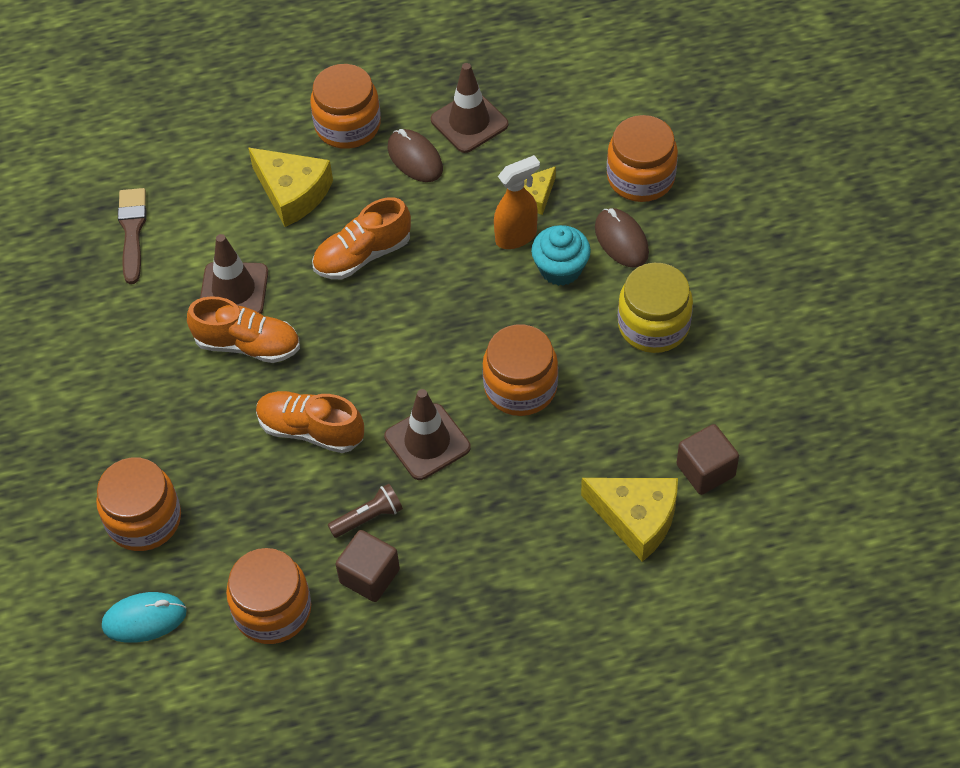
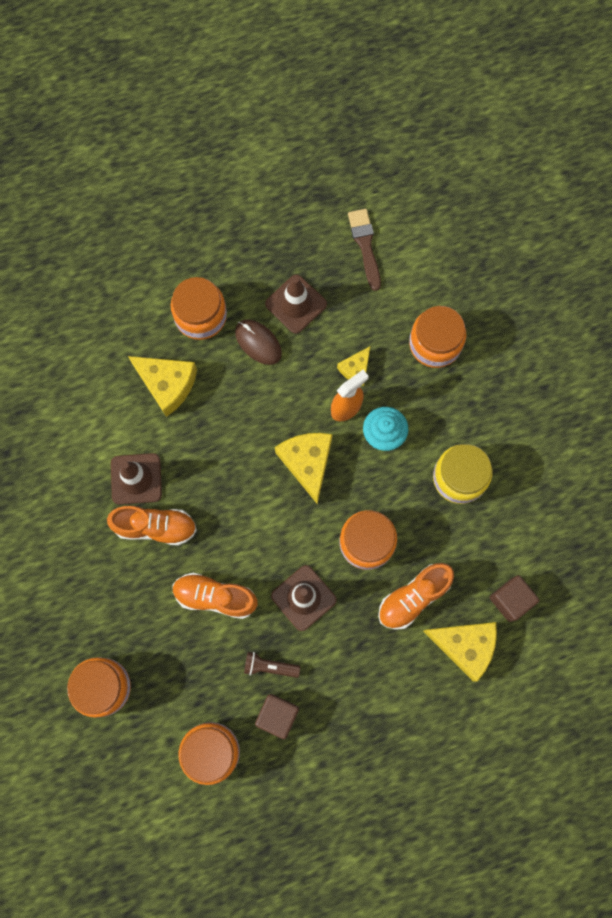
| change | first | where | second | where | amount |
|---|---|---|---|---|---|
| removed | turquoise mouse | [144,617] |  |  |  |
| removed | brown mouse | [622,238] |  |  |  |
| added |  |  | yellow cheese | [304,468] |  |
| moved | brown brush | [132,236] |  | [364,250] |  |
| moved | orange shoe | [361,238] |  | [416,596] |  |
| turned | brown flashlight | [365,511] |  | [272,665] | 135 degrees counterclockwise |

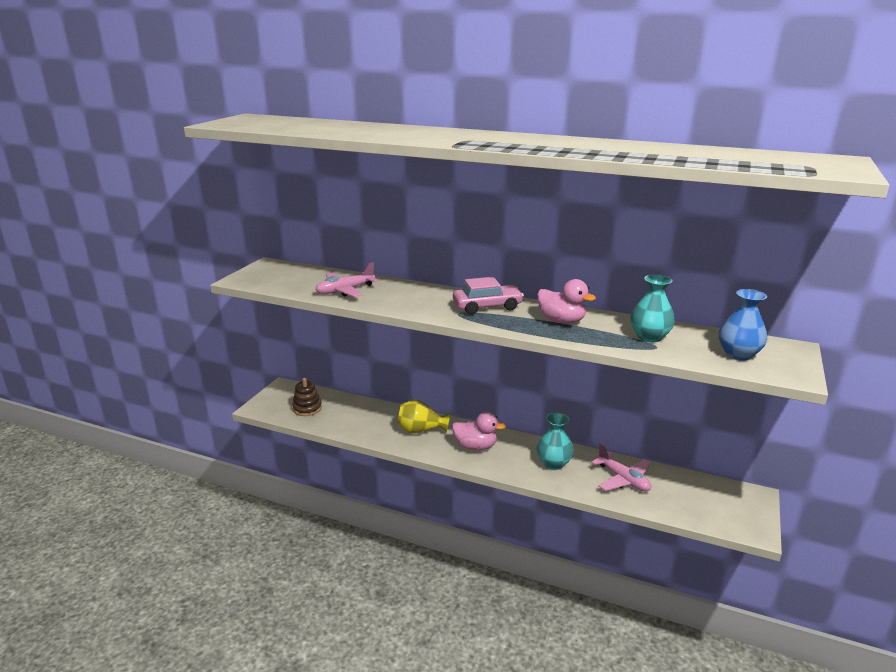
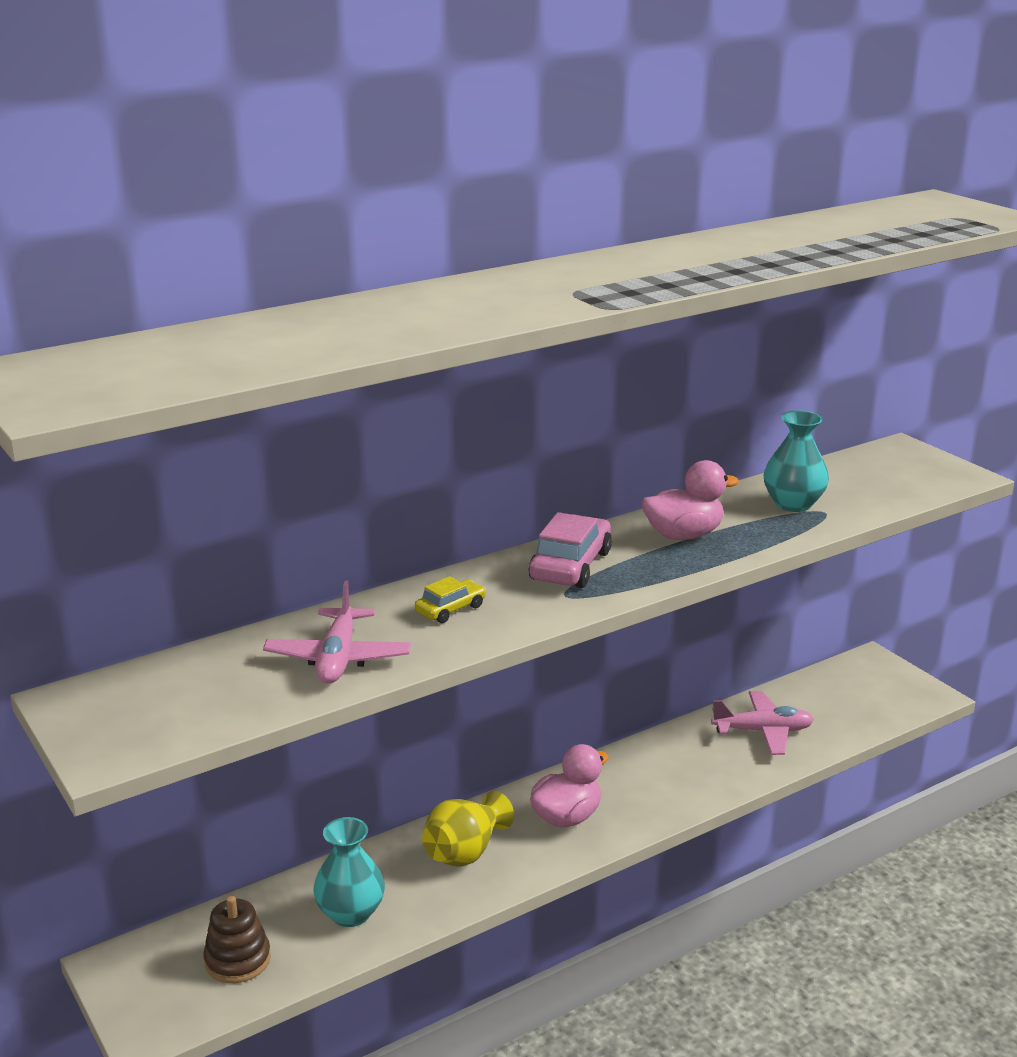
| change | first | where | second | where | amount |
|---|---|---|---|---|---|
| removed | blue vase | [743,324] |  |  |  |
| added |  |  | yellow car | [450,599] |  |
| moved | turquoise vase | [555,441] |  | [349,872] |  |

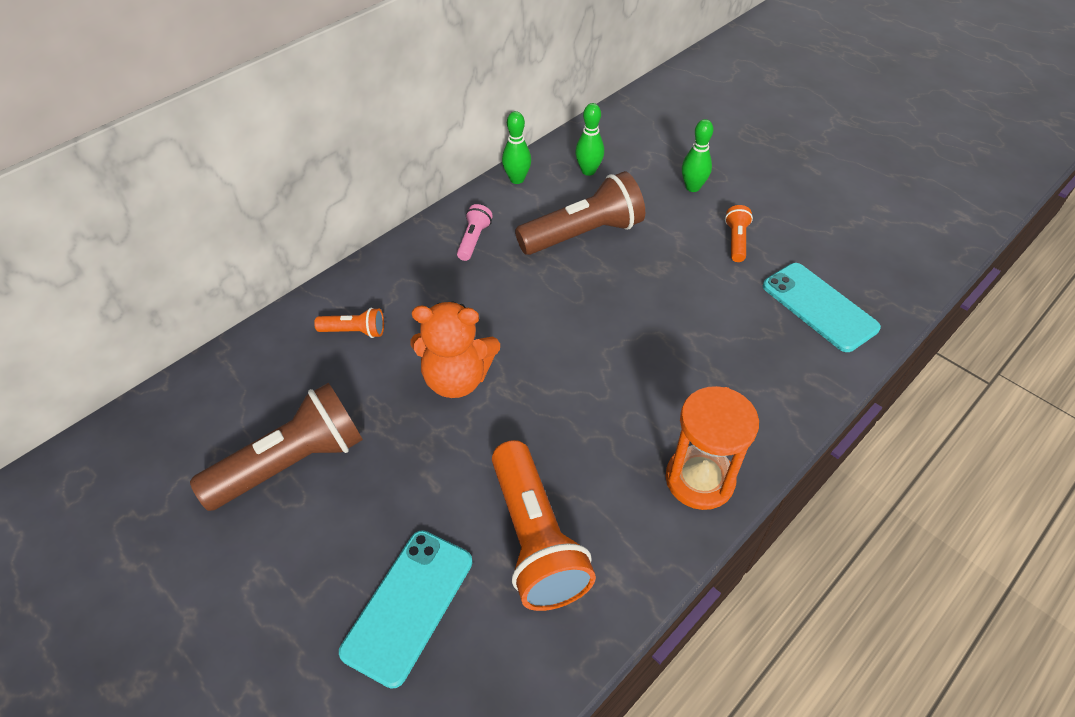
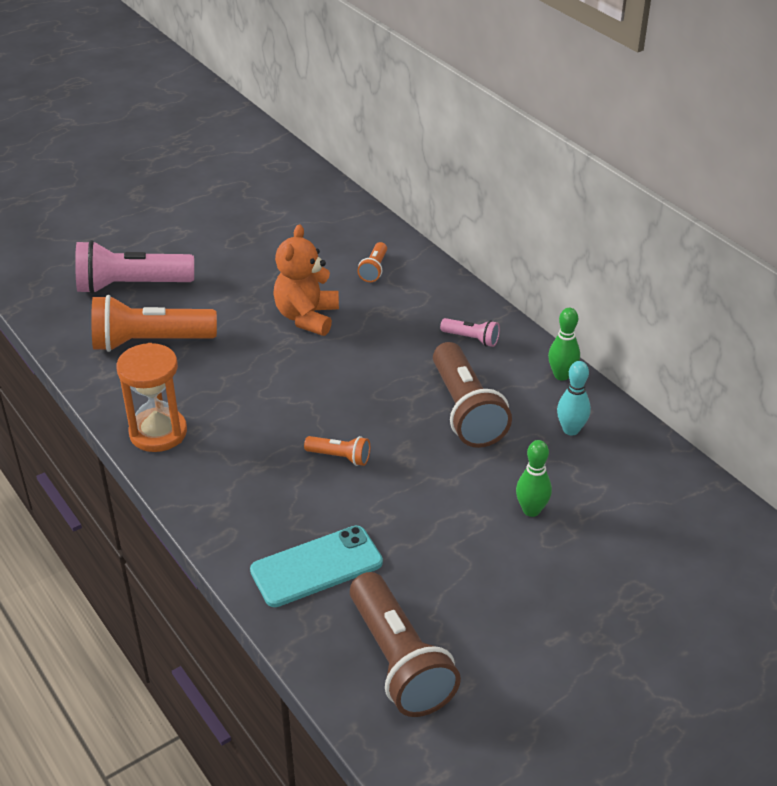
| change | first | where | second | where | amount |
|---|---|---|---|---|---|
| moved | brown flashlight | [276,447] |  | [405,644] |  |
| moved | orange flashlight | [739,233] |  | [337,451] |  |
| replaced | turquoise phone | [405,609] | pink flashlight | [134,267] |  |
| recoloured | green bowling pin | [589,139] | turquoise bowling pin | [574,398] |  |

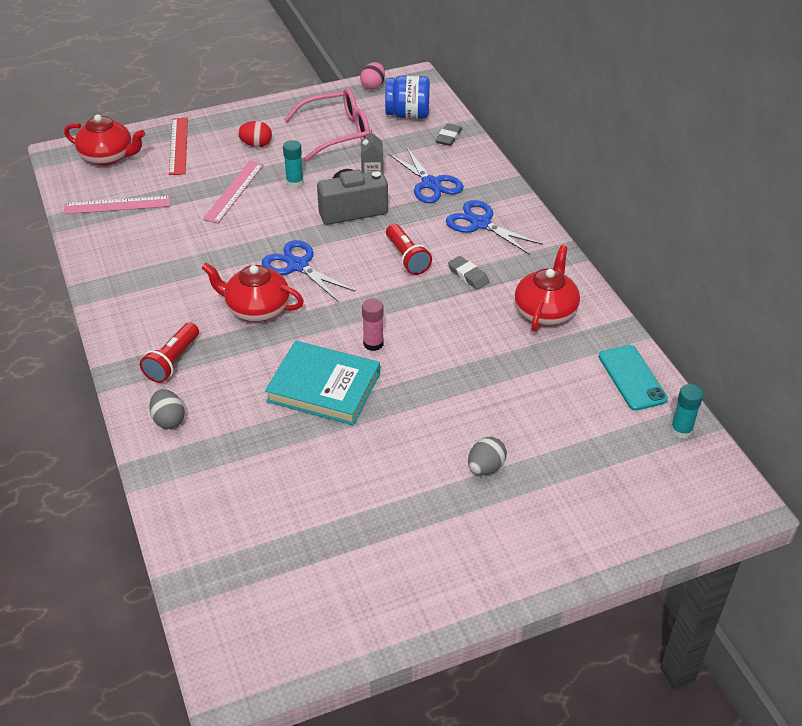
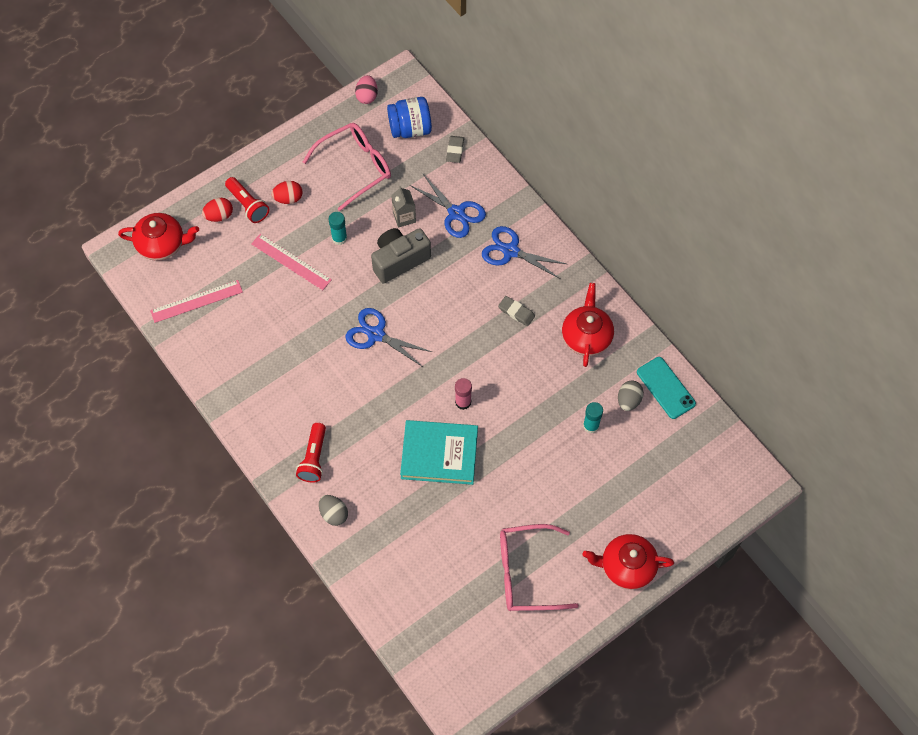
| change | first | where | second | where | amount |
|---|---|---|---|---|---|
| added |  |  | pink glasses | [539,567] |  |
| moved | red teapot | [253,292] |  | [628,562] |  |
| moved | red flashlight | [409,249] |  | [247,200] |  |
| moved | grey egg | [487,456] |  | [631,396] |  |
| moved | turquoise glue stick | [686,411] |  | [593,418] |  |
| replaced | red ruler | [178,146] | red egg | [217,210] |  |
| turned | pink ruler | [233,192] |  | [291,262] | 60 degrees counterclockwise |

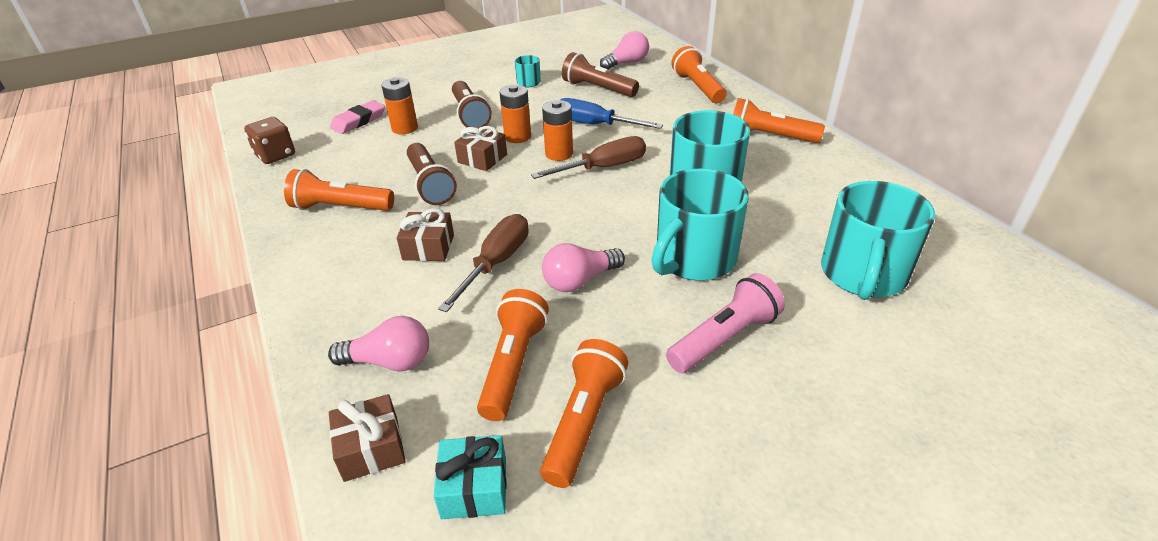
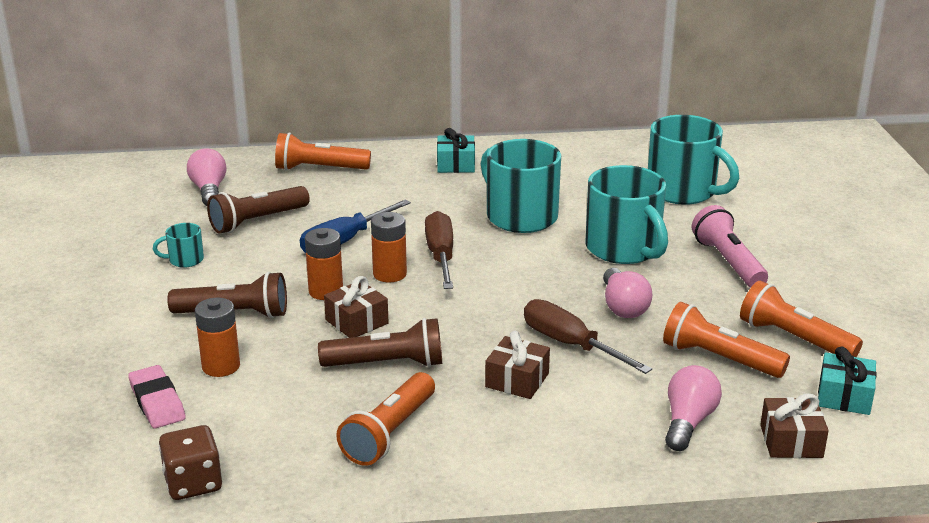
| change | first | where | second | where | amount |
|---|---|---|---|---|---|
| replaced | orange flashlight | [779,120] | turquoise gift | [456,150] |  |

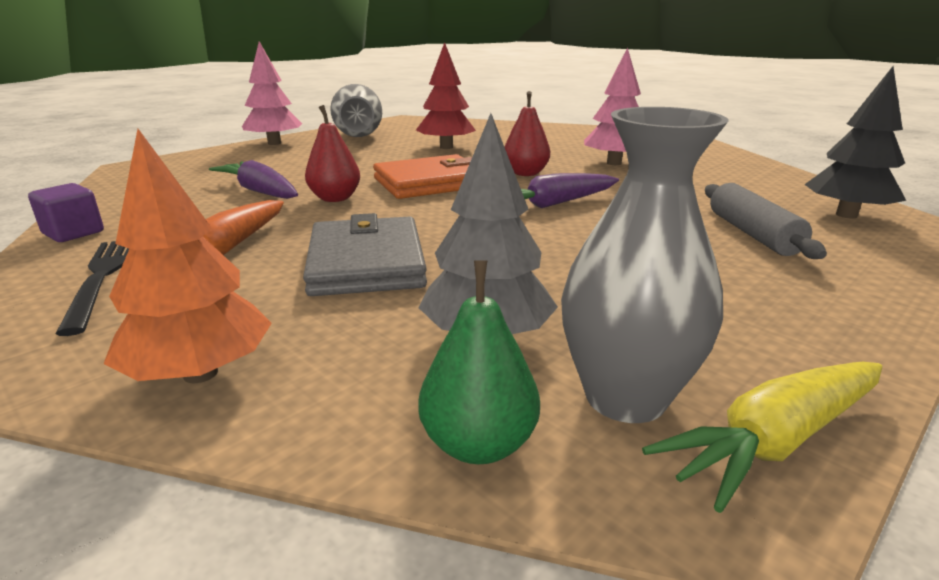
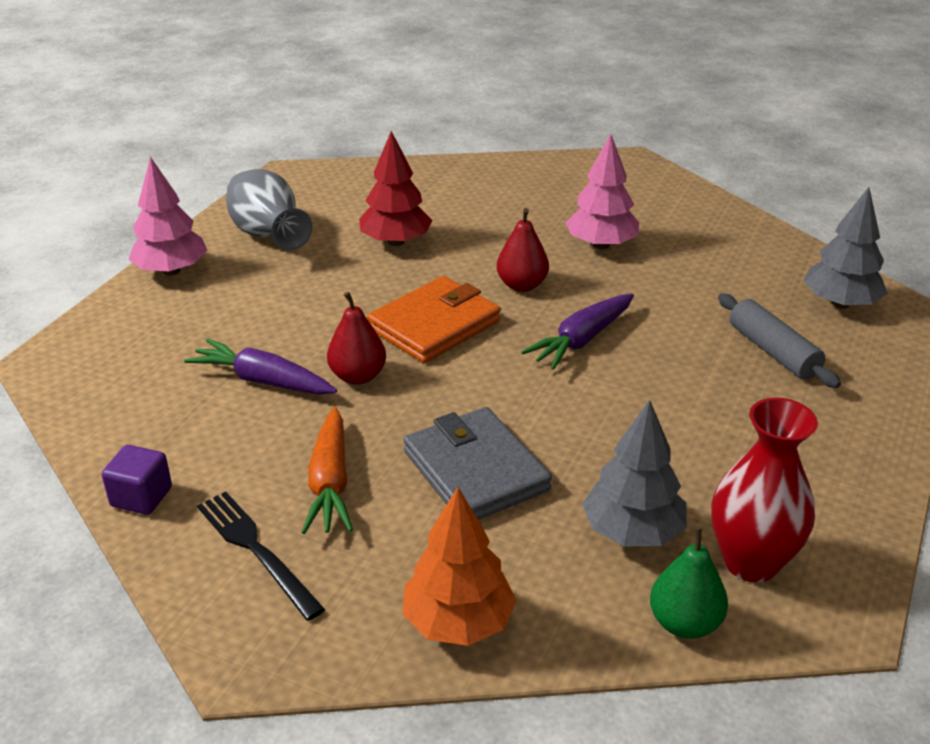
| change | first | where | second | where | amount |
|---|---|---|---|---|---|
| removed | yellow carrot | [762,437] |  |  |  |
| recoloured | grey vase | [645,265] | red vase | [764,490] |  |
| recoloured | black tree | [855,142] | grey tree | [845,248] |  |

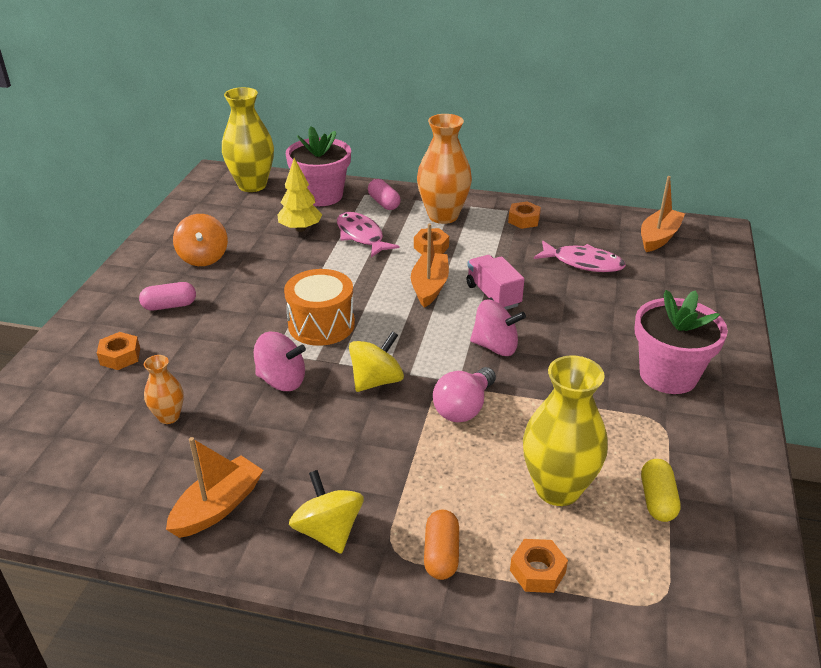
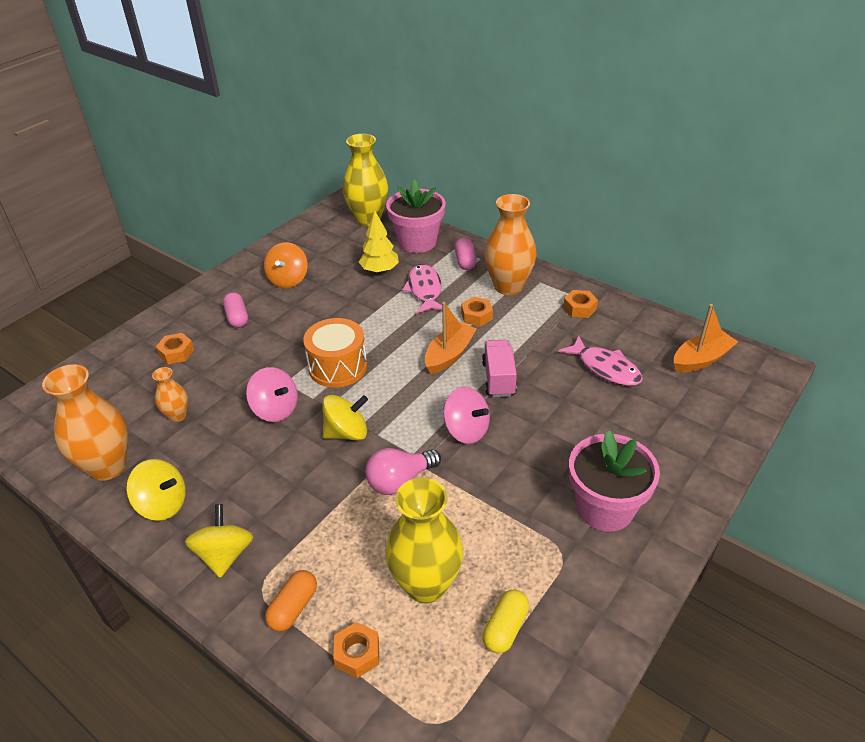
| change | first | where | second | where | amount |
|---|---|---|---|---|---|
| added |  |  | orange vase | [85,422] |  |
| replaced | orange boat | [215,487] | yellow spinning top | [156,490] |  |
| turned | pink capsule | [167,296] |  | [235,310] | 60 degrees clockwise |

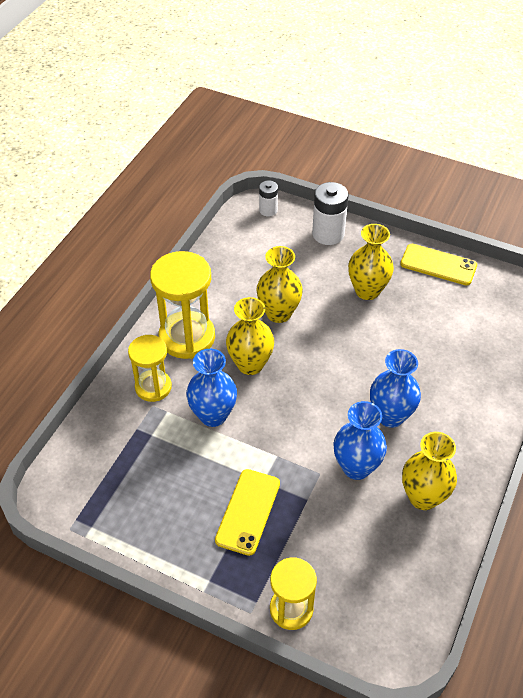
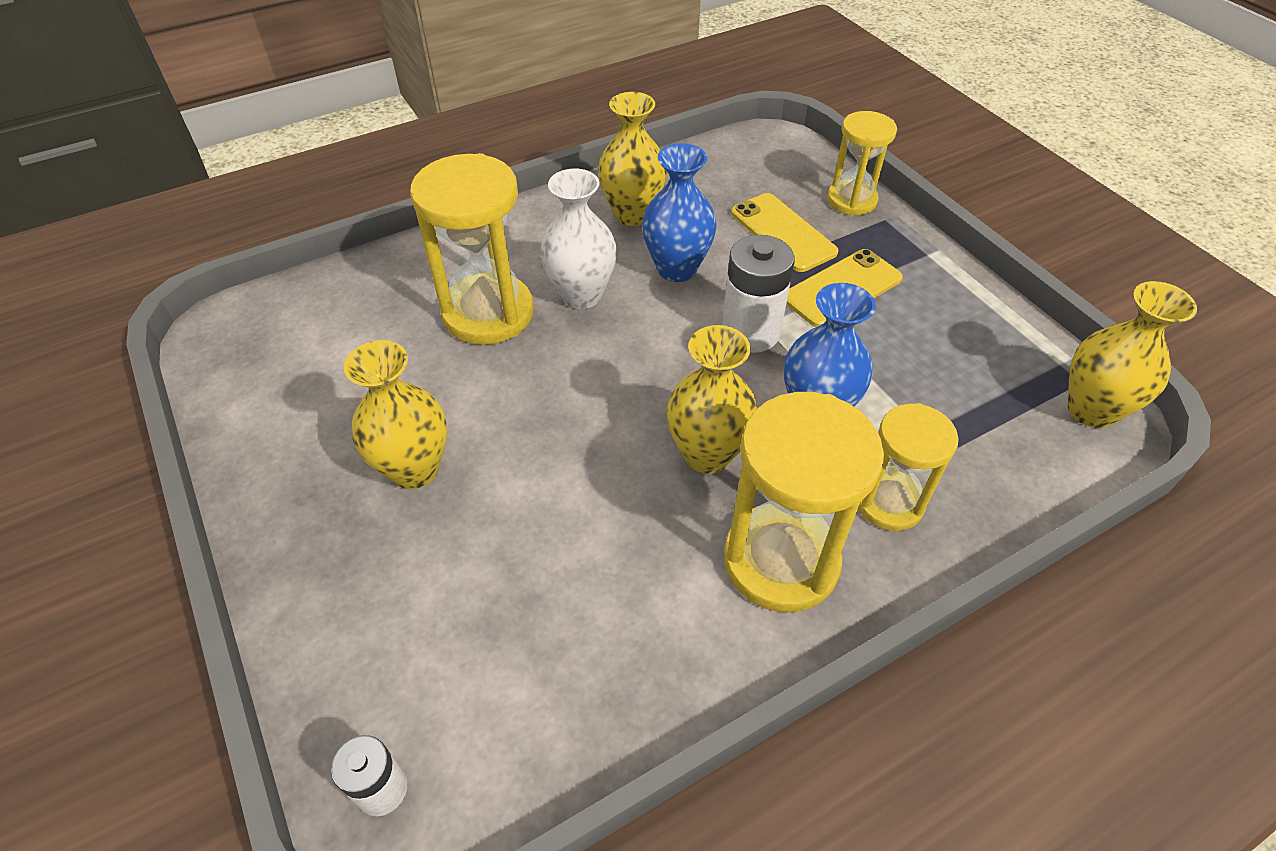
| change | first | where | second | where | amount |
|---|---|---|---|---|---|
| added |  |  | yellow hourglass | [472,249] |  |
| moved | yellow vase | [279,284] |  | [1132,354] |  |
| moved | white battery | [330,213] |  | [758,294] |  |
| moved | yellow phone | [438,265] |  | [785,232] |  |
| recoloured | blue vase | [395,388] | white vase | [578,239] |  |

